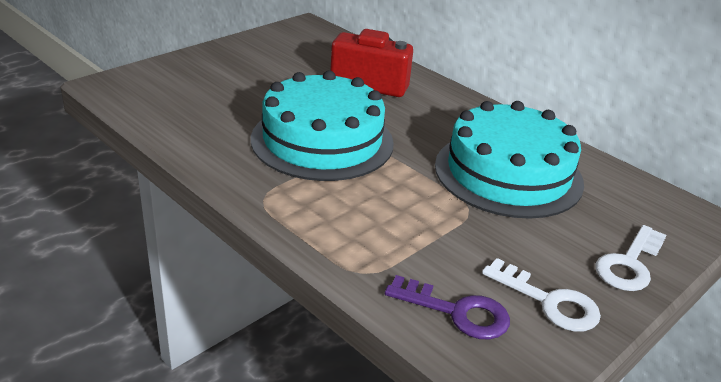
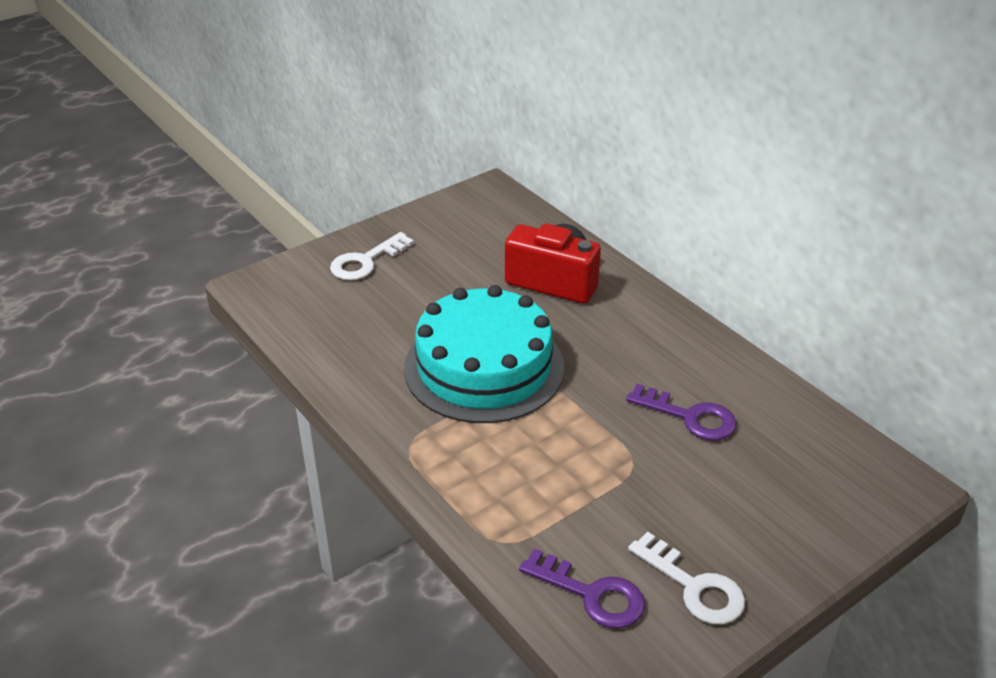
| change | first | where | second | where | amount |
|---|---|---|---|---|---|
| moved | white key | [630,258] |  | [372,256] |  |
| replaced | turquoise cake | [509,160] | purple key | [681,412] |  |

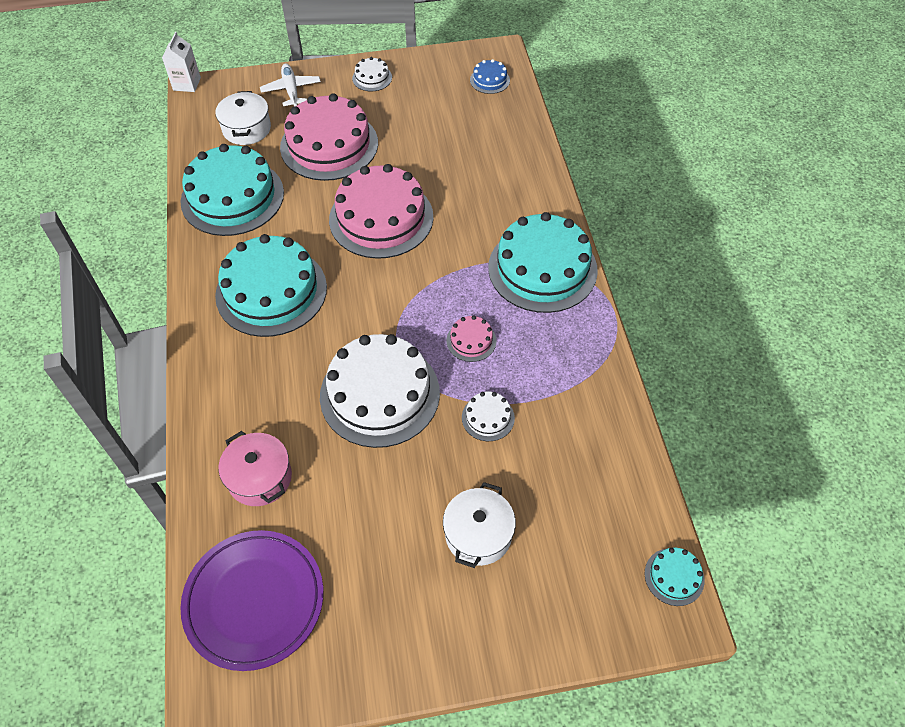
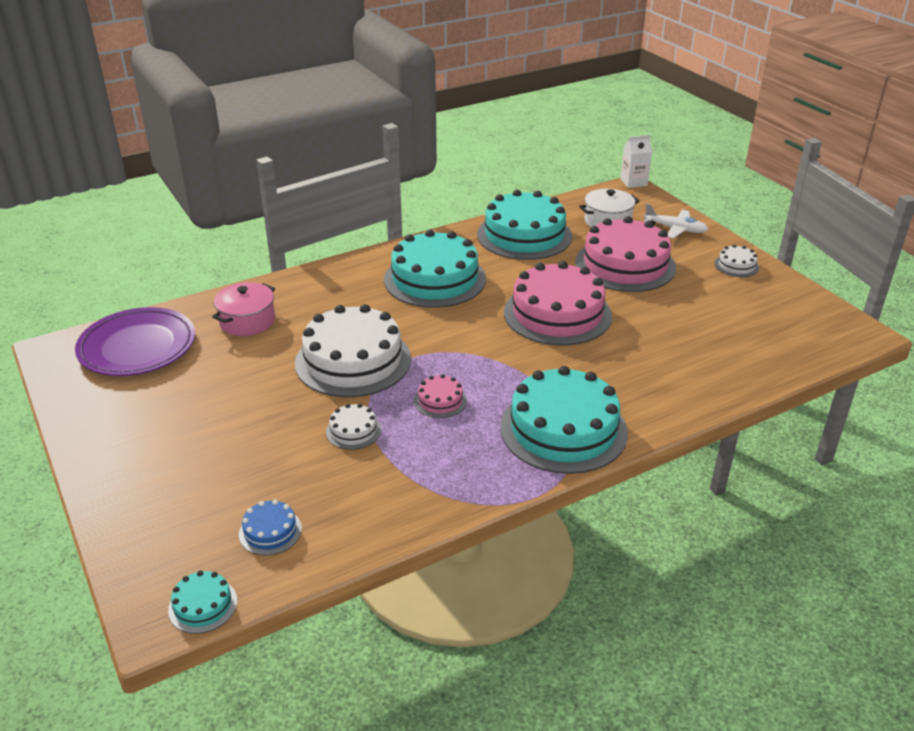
| change | first | where | second | where | amount |
|---|---|---|---|---|---|
| removed | white pot | [479,525] |  |  |  |
| moved | blue cake | [490,76] |  | [270,527] |  |
| turned | white plane | [290,84] |  | [675,221] | 60 degrees clockwise |

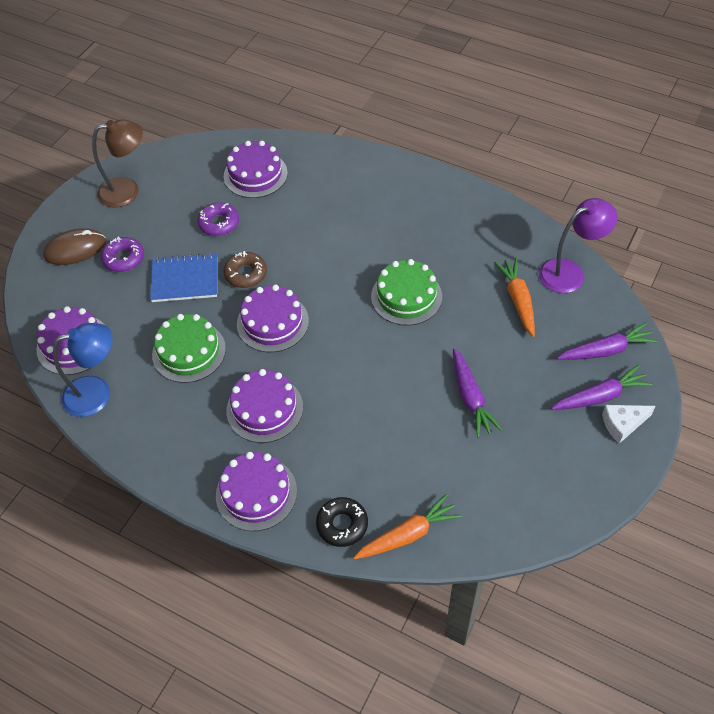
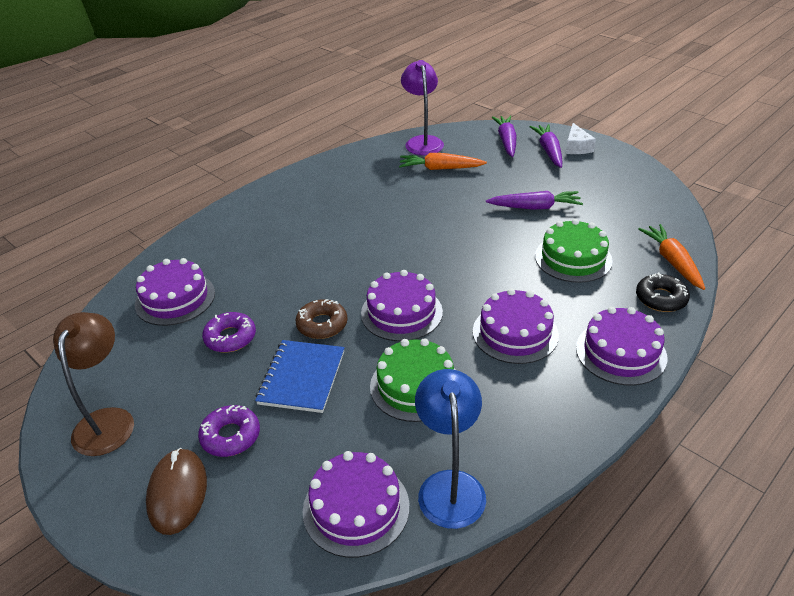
| change | first | where | second | where | amount |
|---|---|---|---|---|---|
| moved | green cake | [406,292] |  | [574,251] |  |

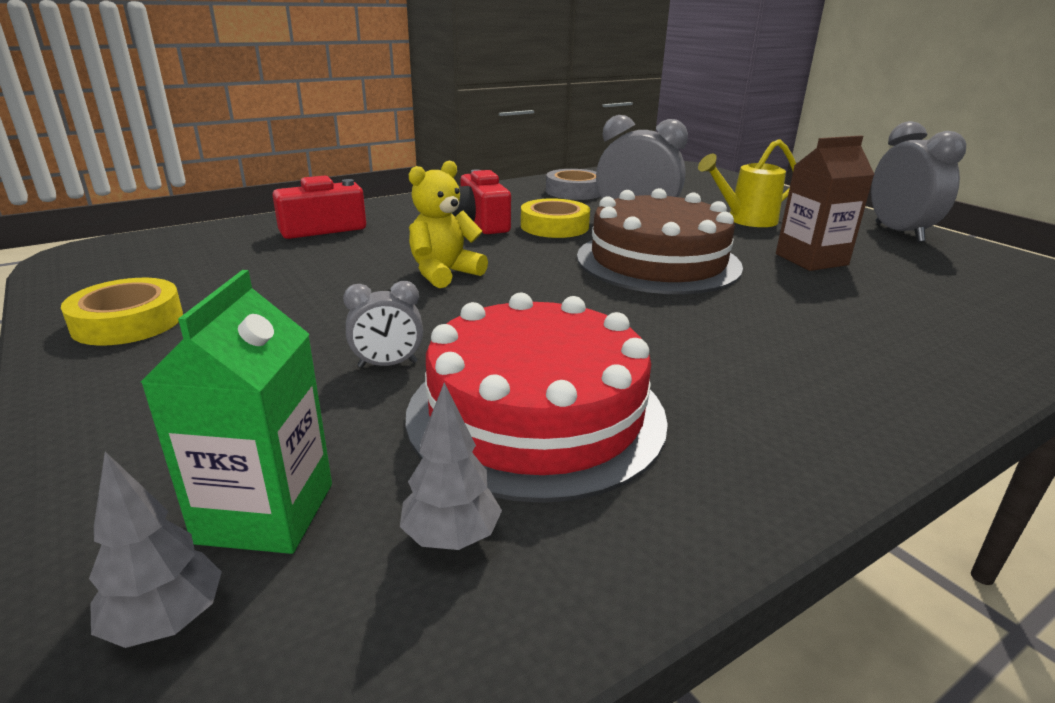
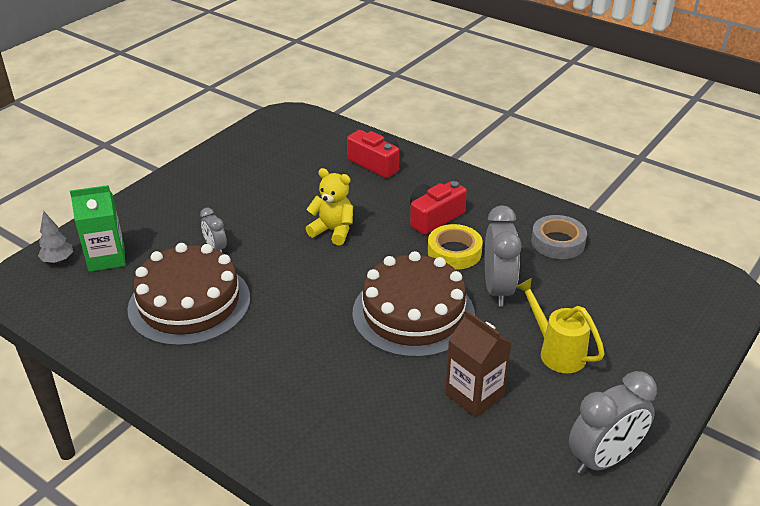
| change | first | where | second | where | amount |
|---|---|---|---|---|---|
| removed | yellow tape | [122,312] |  |  |  |
| removed | grey tree | [451,466] |  |  |  |
| recoloured | red cake | [537,397] | brown cake | [188,294] |  |

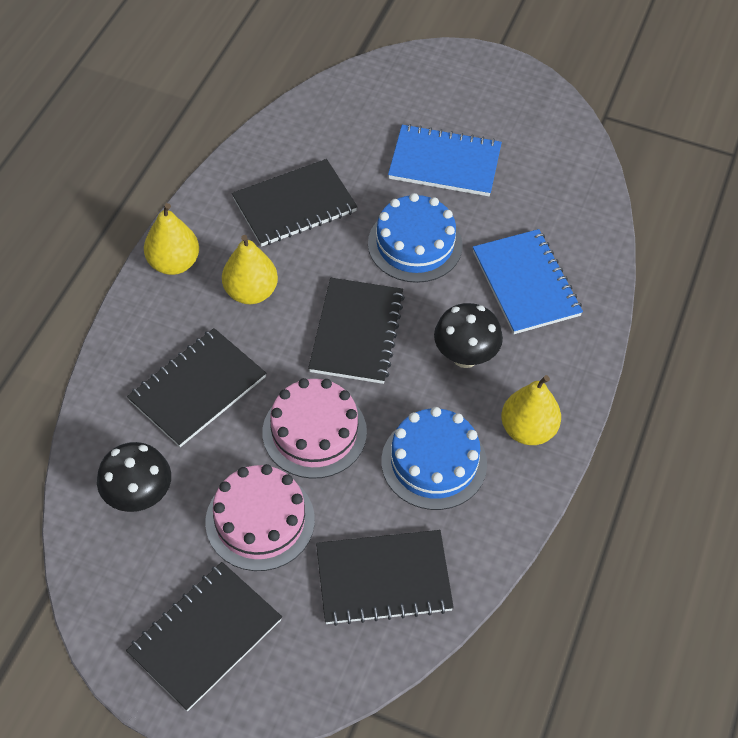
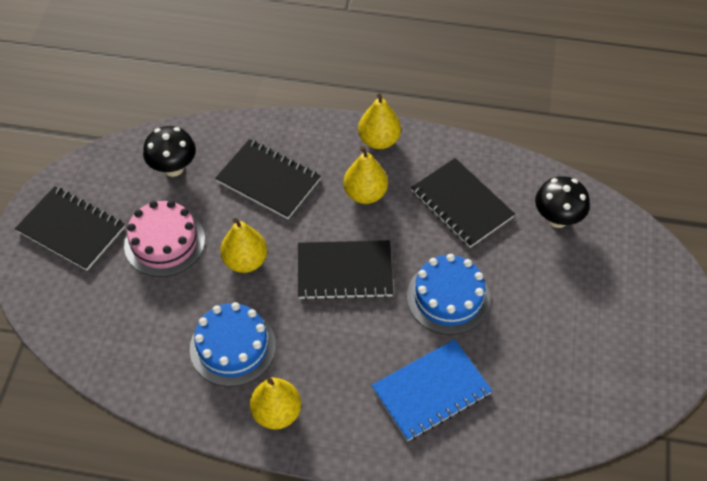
| change | first | where | second | where | amount |
|---|---|---|---|---|---|
| removed | black notebook | [385,578] |  |  |  |
| removed | blue notebook | [445,160] |  |  |  |
| moved | black mushroom | [468,335] |  | [562,202] |  |
| replaced | pink cake | [314,428] | yellow pear | [243,245] |  |

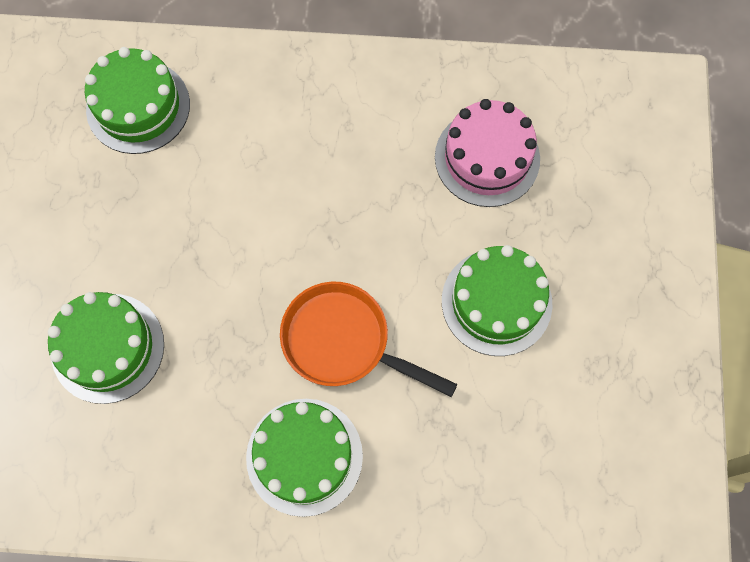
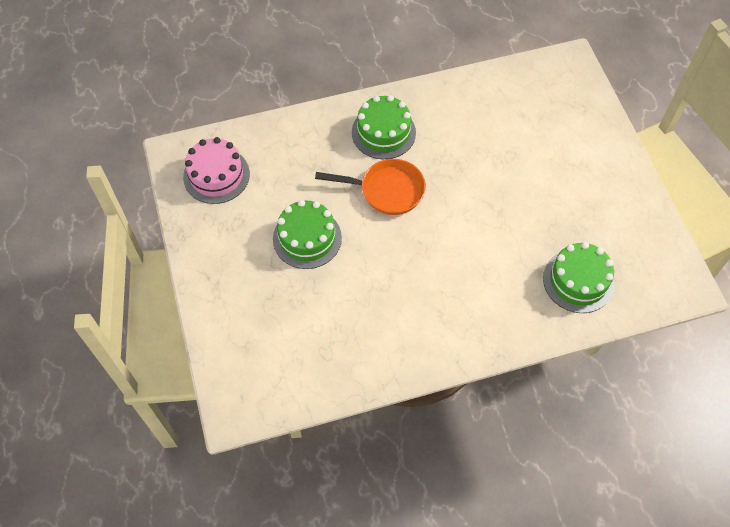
| change | first | where | second | where | amount |
|---|---|---|---|---|---|
| removed | green cake | [106,348] |  |  |  |
| moved | pink cake | [487,153] |  | [216,170] |  |

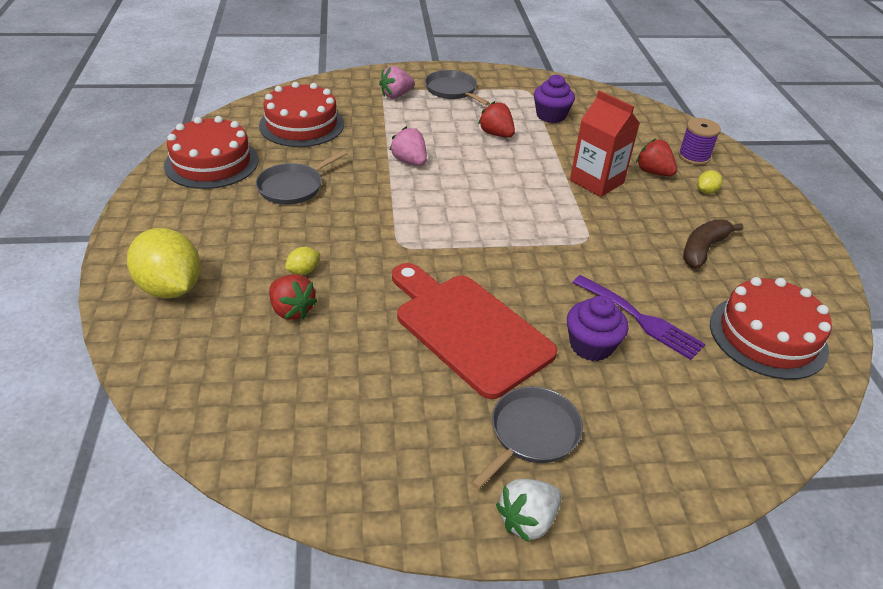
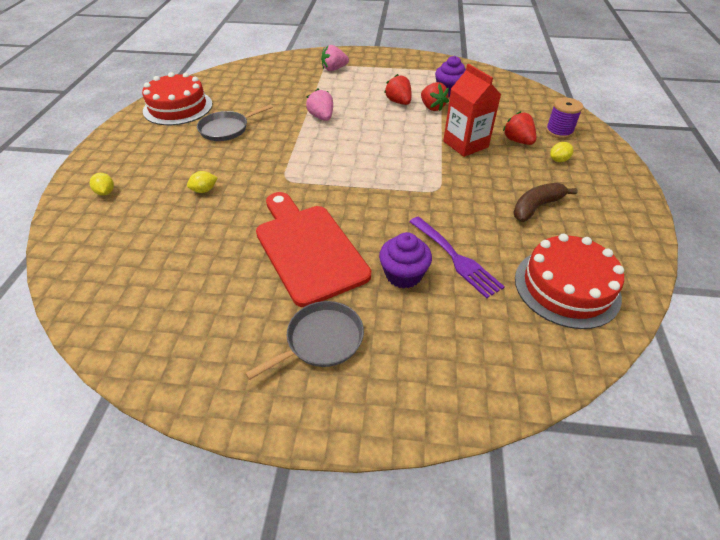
| change | first | where | second | where | amount |
|---|---|---|---|---|---|
| removed | red cake | [301,114] |  |  |  |
| removed | grey pan | [457,88] |  |  |  |
| removed | white strawberry | [529,511] |  |  |  |
| moved | red strawberry | [293,297] |  | [435,96] |  |
| resized | yellow lemon | [164,263] |  | [101,184] | x0.43 |

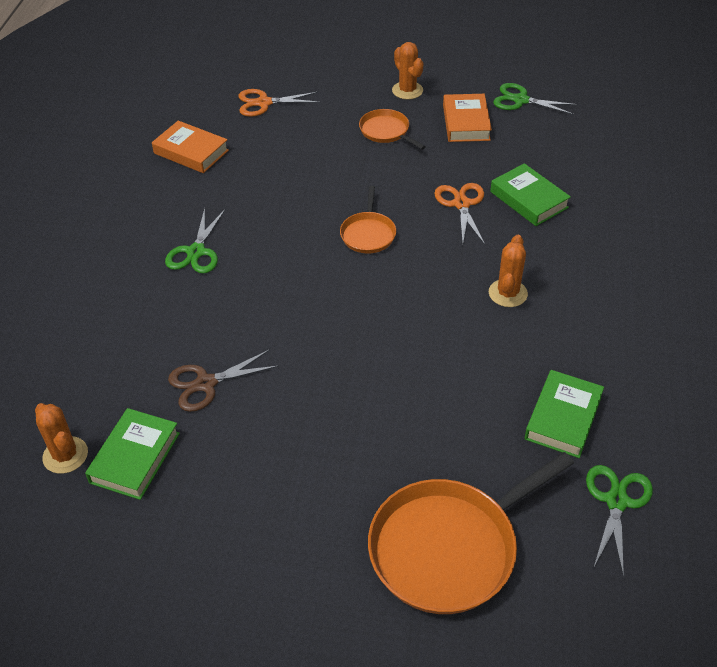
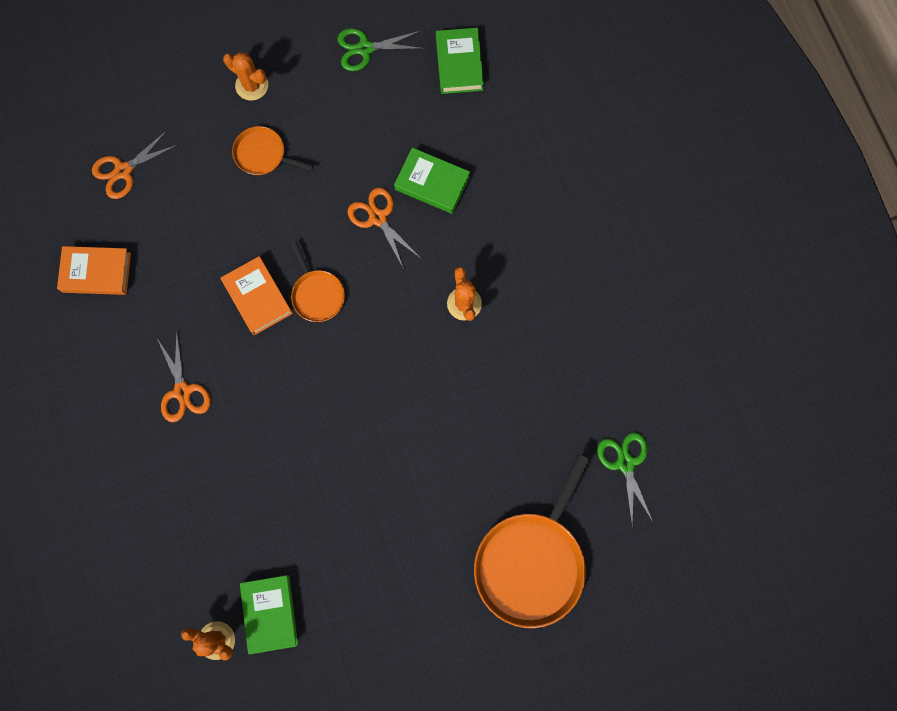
| change | first | where | second | where | amount |
|---|---|---|---|---|---|
| removed | brown scissors | [223,380] |  |  |  |
| moved | orange book | [467,118] |  | [257,295] |  |
| moved | green book | [564,414] |  | [460,61] |  |
| recoloured | green scissors | [195,240] | orange scissors | [184,377] |  |

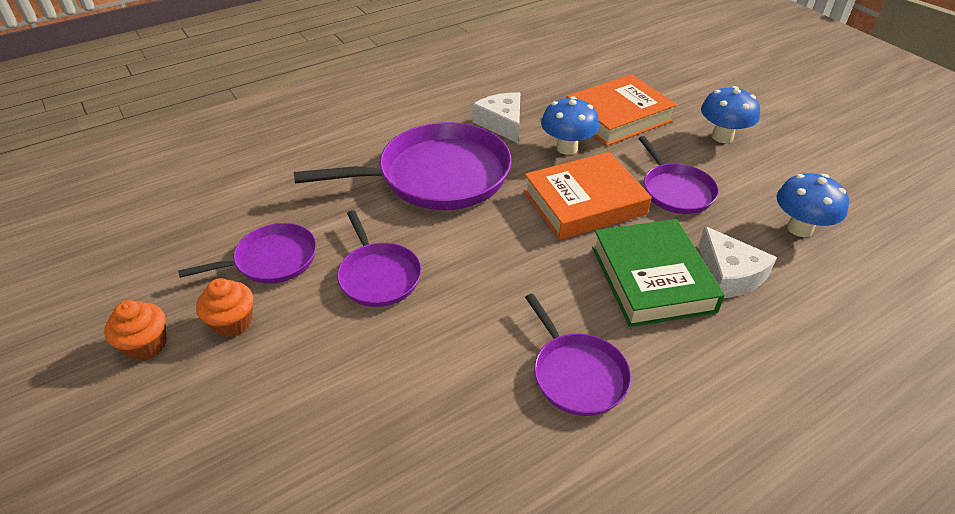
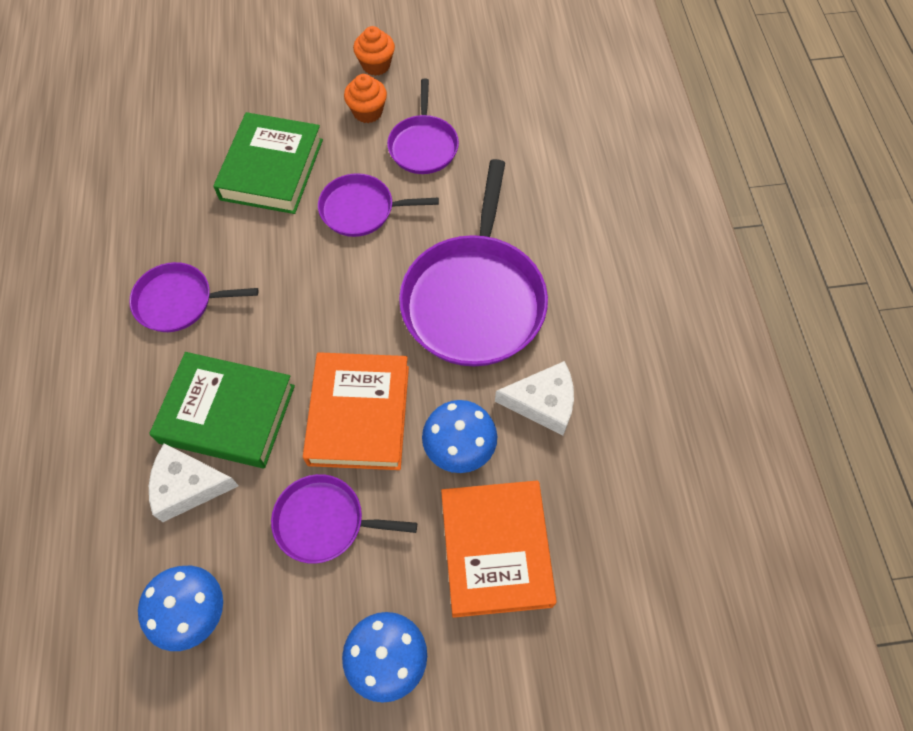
| change | first | where | second | where | amount |
|---|---|---|---|---|---|
| added |  |  | green book | [268,163] |  |

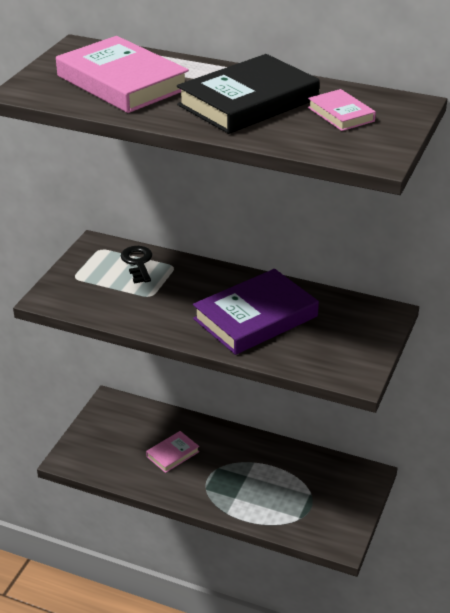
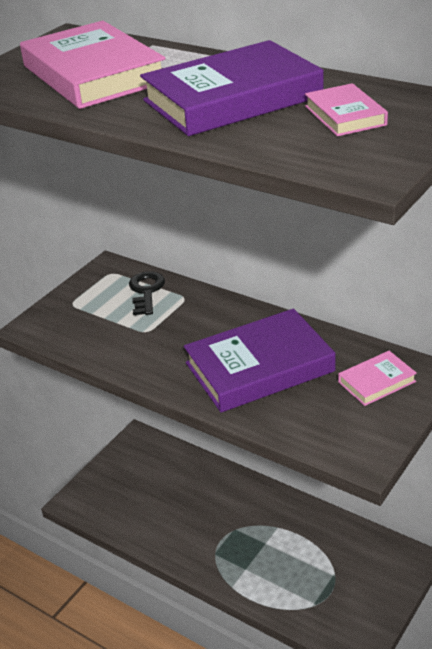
| change | first | where | second | where | amount |
|---|---|---|---|---|---|
| moved | pink book | [172,452] |  | [377,378] |  |
| recoloured | black book | [248,94] | purple book | [232,88] |  |

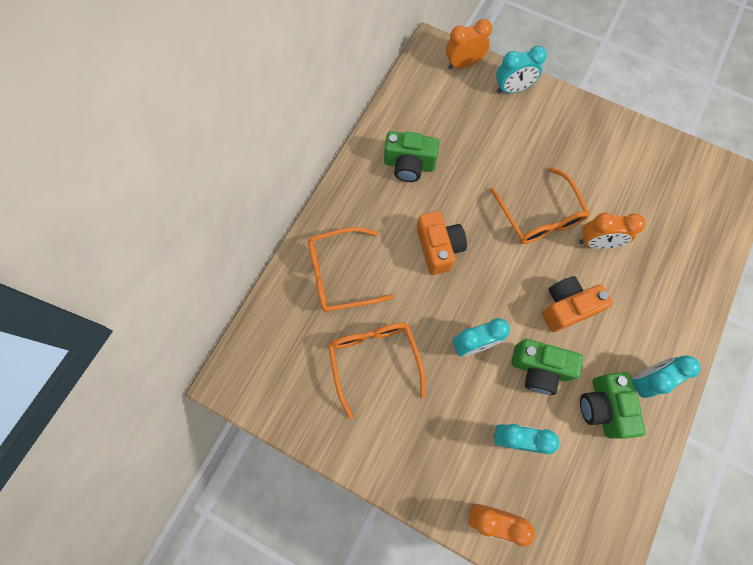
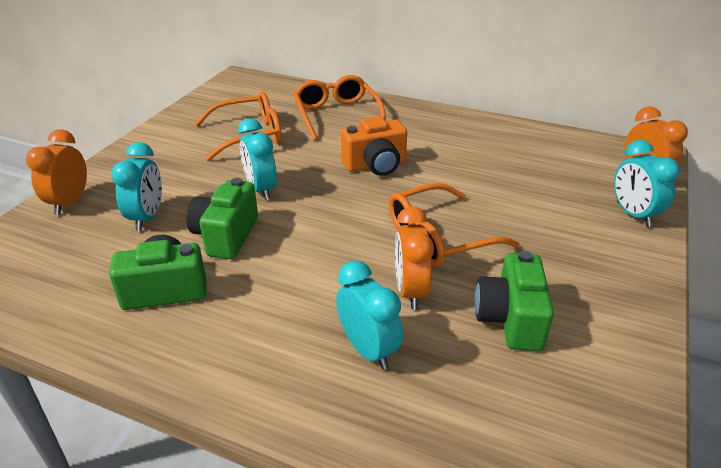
| change | first | where | second | where | amount |
|---|---|---|---|---|---|
| removed | orange camera | [577,304] |  |  |  |
| moved | green camera | [412,156] |  | [514,301] |  |
| moved | turquoise clock | [666,376] |  | [369,315] |  |

